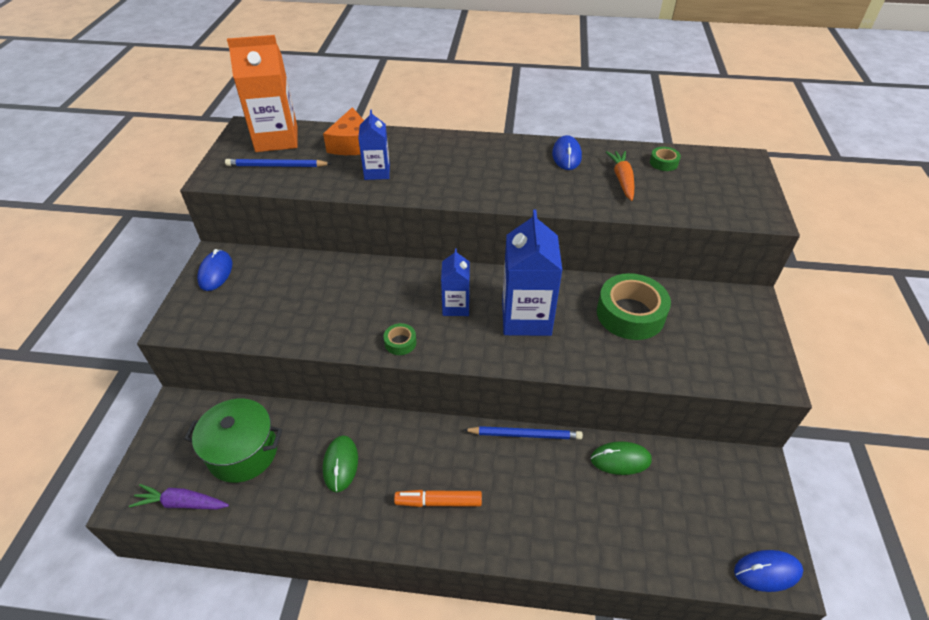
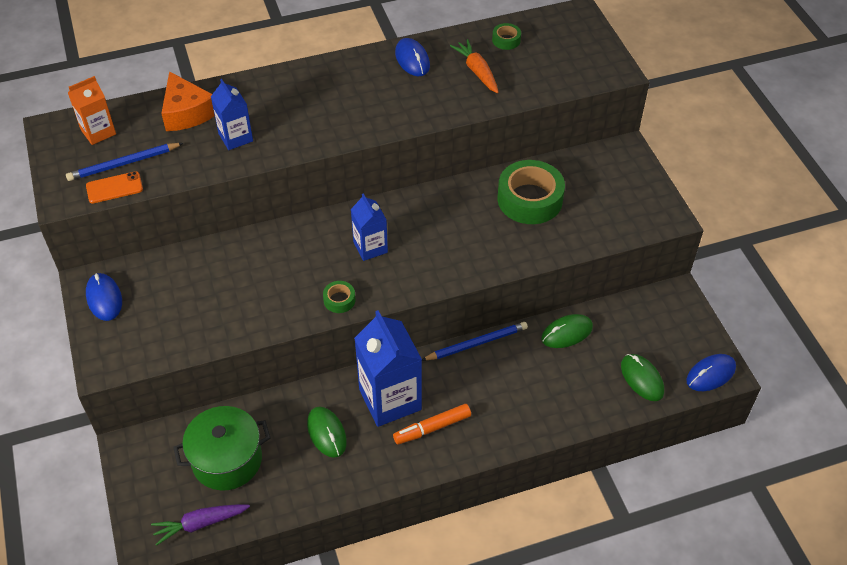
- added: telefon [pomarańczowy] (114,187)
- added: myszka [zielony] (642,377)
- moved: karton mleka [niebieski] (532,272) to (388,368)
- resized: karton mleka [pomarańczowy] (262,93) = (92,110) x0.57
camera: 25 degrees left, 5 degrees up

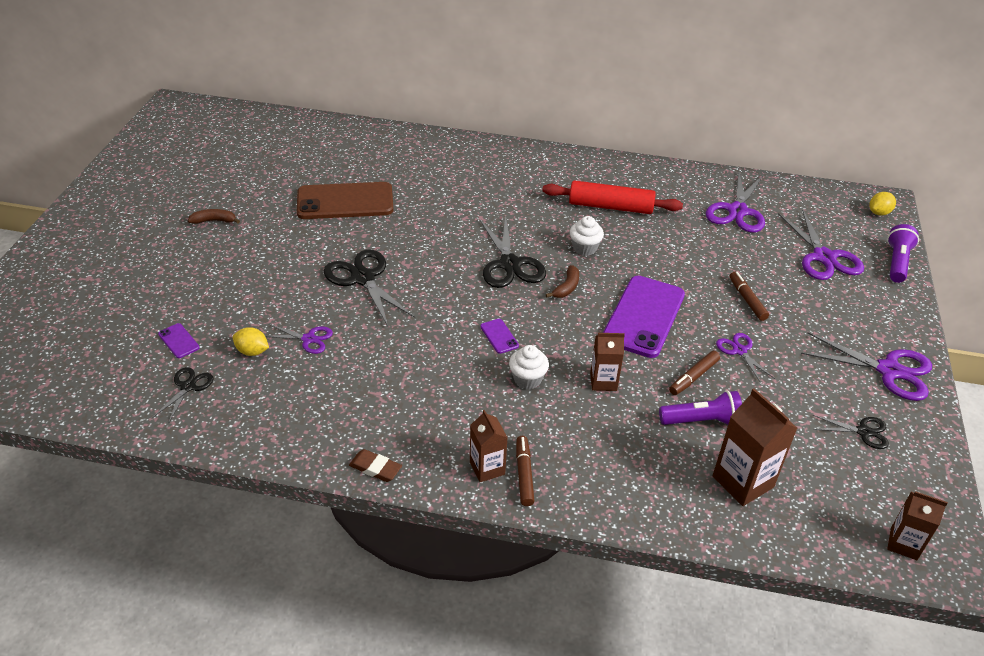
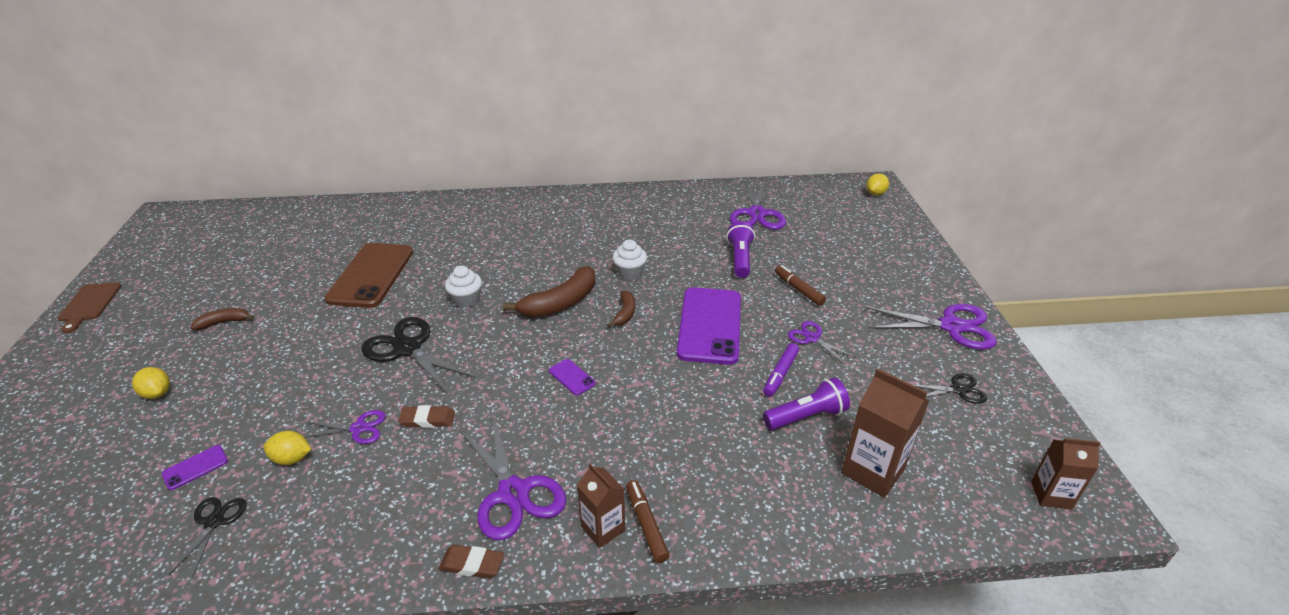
- removed: wałek do ciasta [czerwony] (612,197)
- removed: karton mleka [brązowy] (607,362)
- added: deska do krojenia [brązowy] (89,307)
- added: cytryna [żółty] (151,383)
- added: gumka do mazania [brązowy] (426,416)
- moved: muffinka [biały] (529,367) to (463,287)
- moved: nożyczki [fioletowy] (821,244) to (512,477)
- moved: latarka [fioletowy] (903,253) to (741,249)
- replaced: nożyczki [czarny] (512,251) to banan [brązowy] (549,291)
- recoloured: flamaster [brązowy] (694,373) to flamaster [fioletowy] (781,370)
- turned: telefon [fioletowy] (179,340) = (195,467) 75 degrees counterclockwise
- turned: telefon [brązowy] (345,200) = (368,275) 60 degrees counterclockwise
camera: 15 degrees left, 5 degrees down

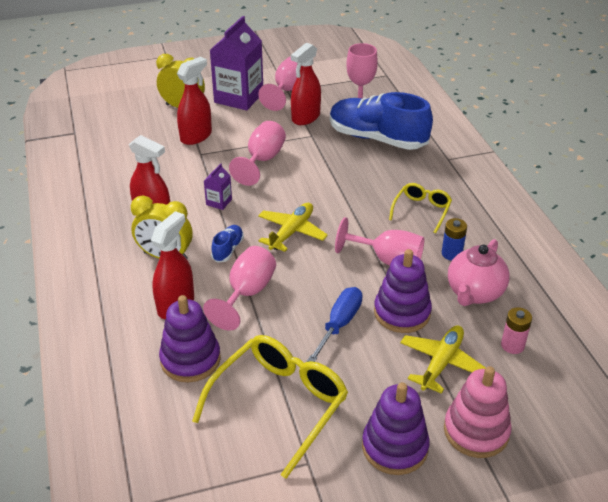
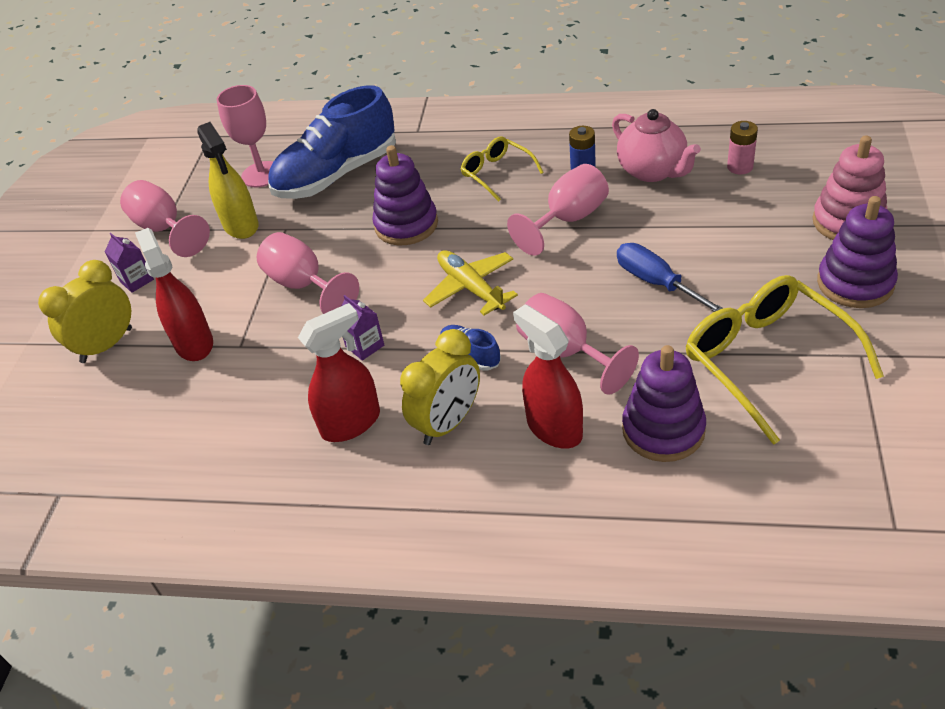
- removed: samolot [żółty] (443,359)
- moved: zabawka nakładanka [fioletowy] (403,291) to (405,195)
- recoloured: spryskiwacz [czerwony] (306,84) to spryskiwacz [żółty] (228,180)
- resized: karton mleka [fioletowy] (236,63) = (129,263) x0.44
camera: 60 degrees left, 5 degrees up

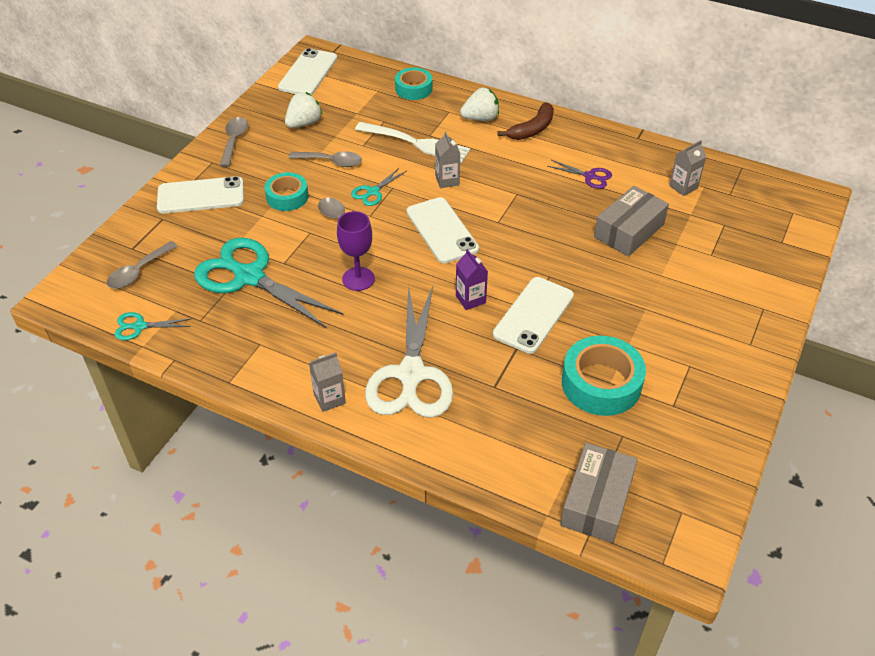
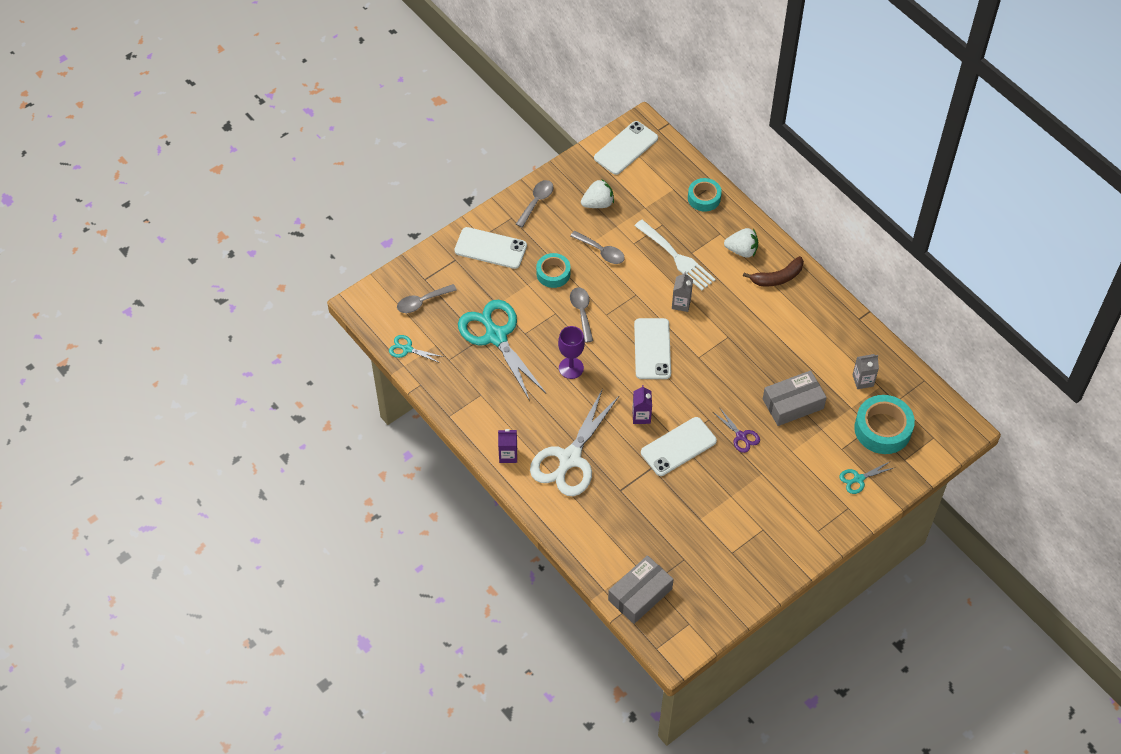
- moved: nożyczki [turkusowy] (378,186) to (866,477)
- moved: nożyczki [fioletowy] (580,174) to (737,430)
- moved: taśma klejąca [turkusowy] (604,376) to (884,424)
- recoloured: karton mleka [szary] (327,382) to karton mleka [fioletowy] (507,446)
camera: 25 degrees right, 10 degrees up

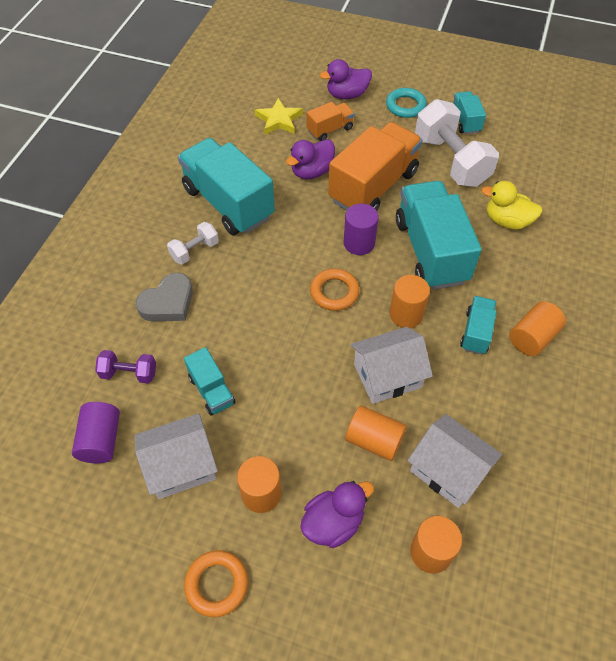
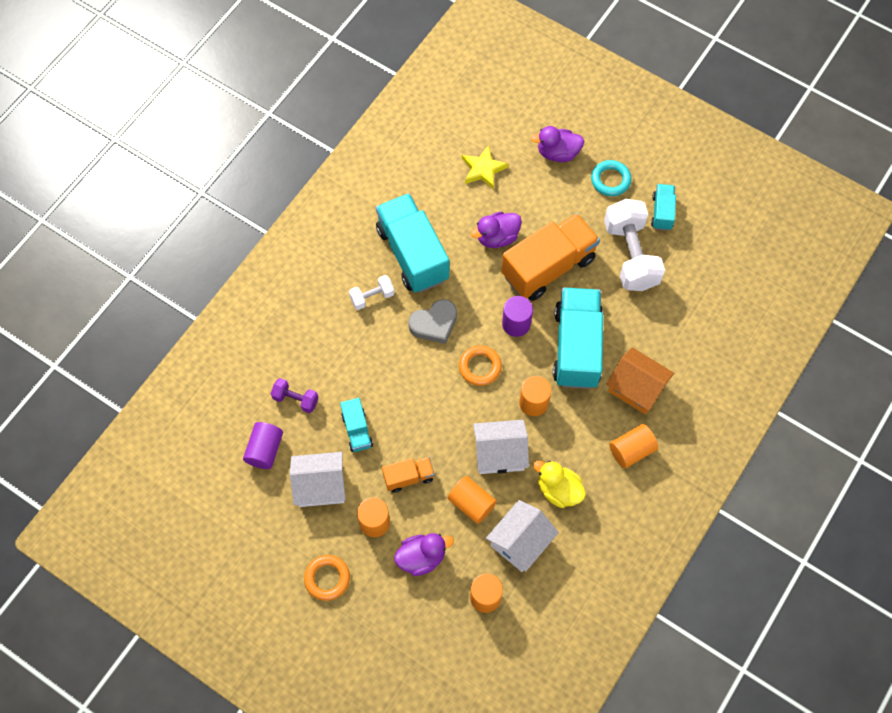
- removed: ciężarówka [turkusowy] (478,325)
- added: domek [pomarańczowy] (640,380)
- moved: serce [szary] (164,297) to (432,321)
- moved: ciężarówka [pomarańczowy] (330,121) to (408,475)
- moved: kaczka [żółty] (512,205) to (559,484)
- turned: domek [biały] (455,461) = (522,536) 75 degrees clockwise
camera: 15 degrees right, 10 degrees up

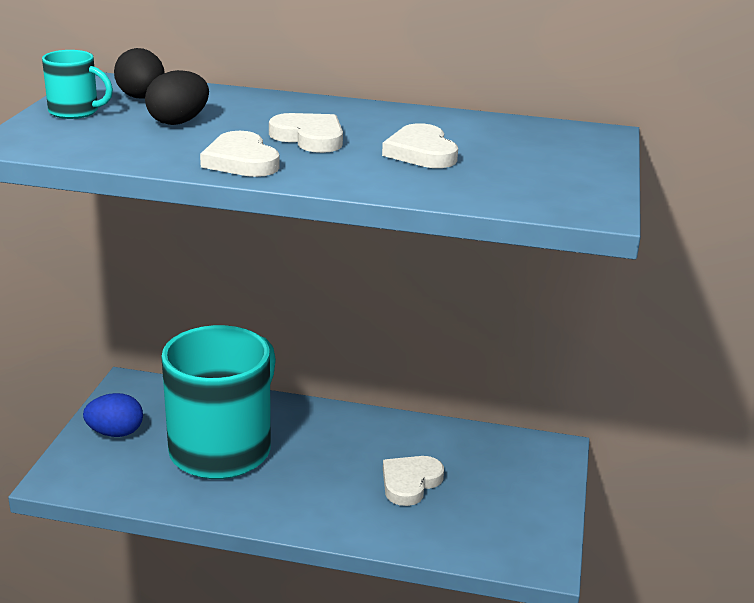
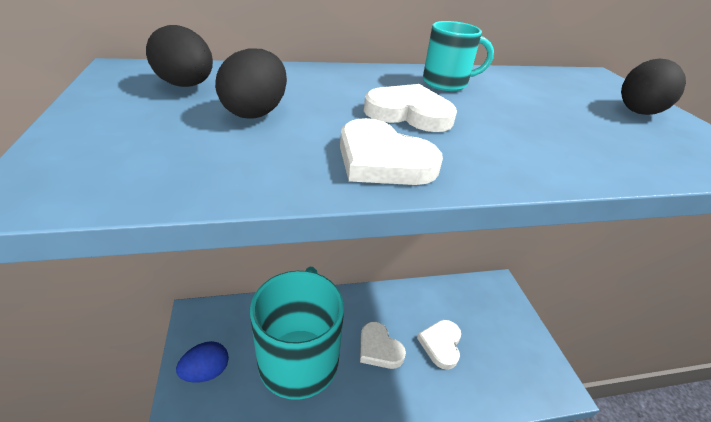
- added: jajko [czarny] (653,87)
- moved: kubek [turkusowy] (77,84) to (458,56)
- moved: serce [biały] (420,145) to (383,345)
camera: 25 degrees left, 10 degrees up

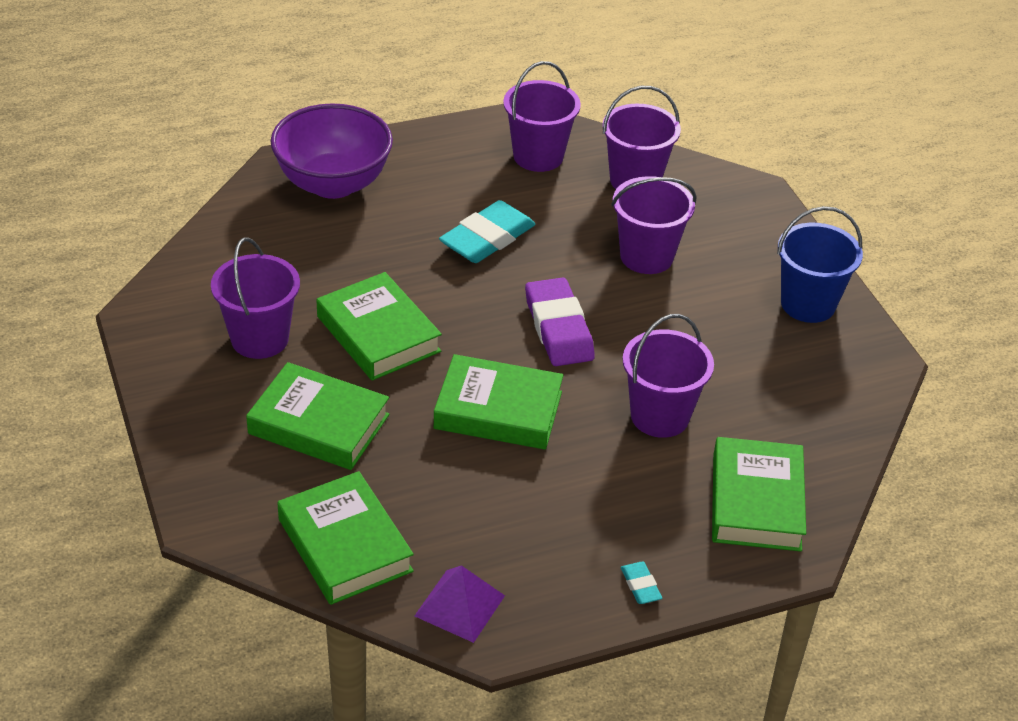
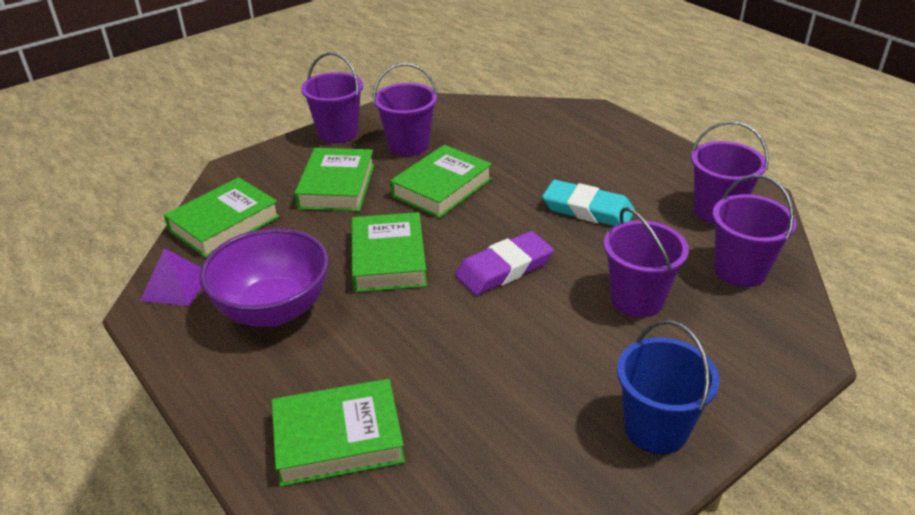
- removed: gumka do mazania [turkusowy] (641,583)
- moved: miska [fioletowy] (332,151) to (264,277)
- moved: wiadro [fioletowy] (668,376) to (332,97)
camera: 75 degrees right, 5 degrees down

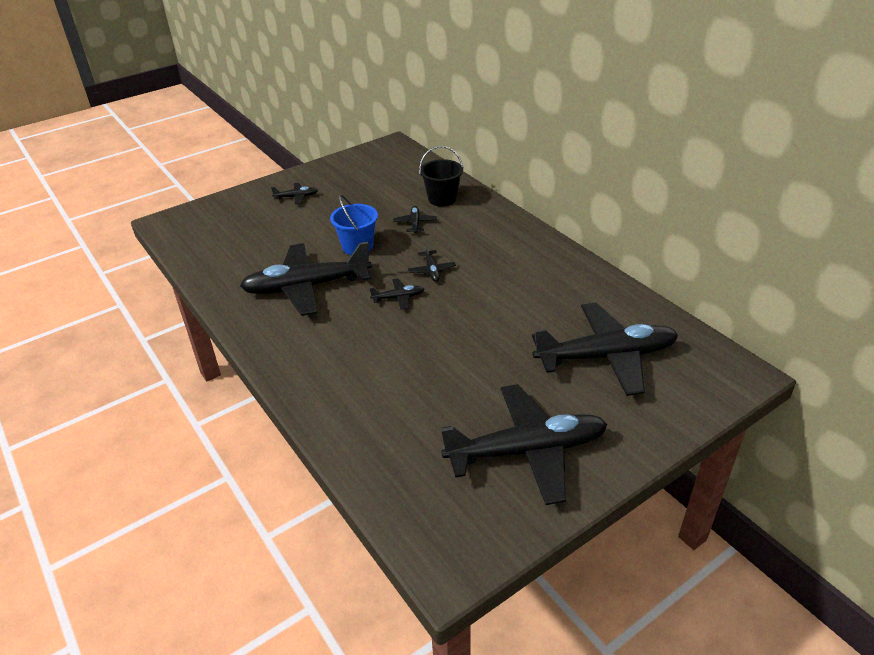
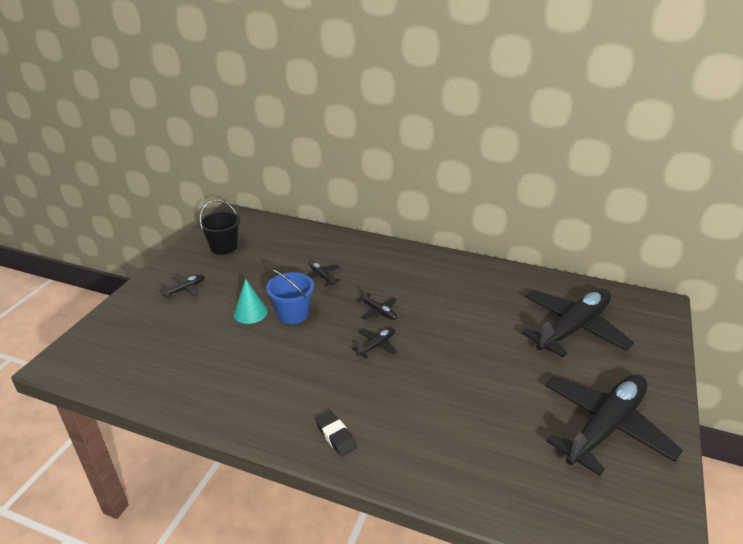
- removed: samolot [czarny] (306,279)
- added: stożek [turkusowy] (250,301)
- added: gumka do mazania [czarny] (336,434)
- moved: wiadro [czarny] (441,176) to (219,227)
camera: 35 degrees left, 5 degrees down

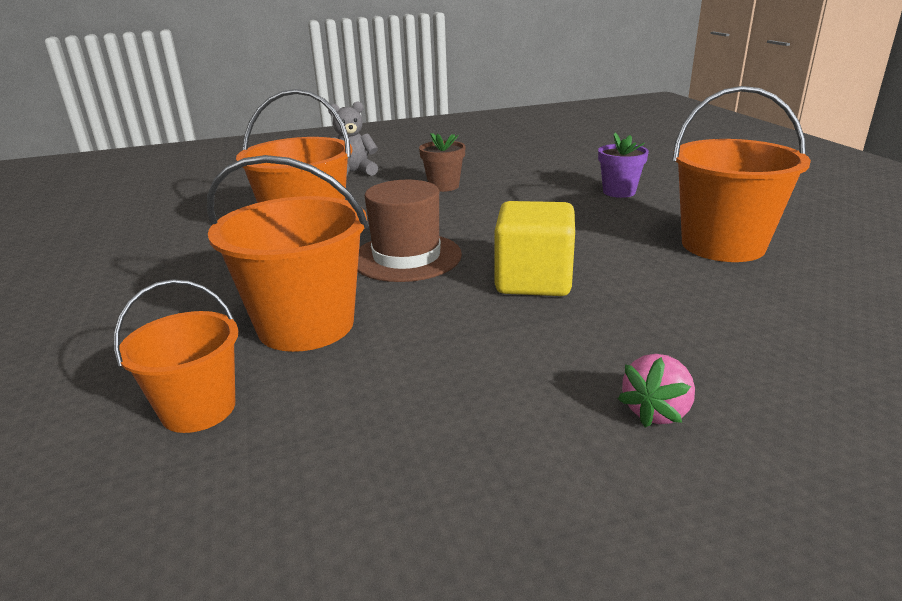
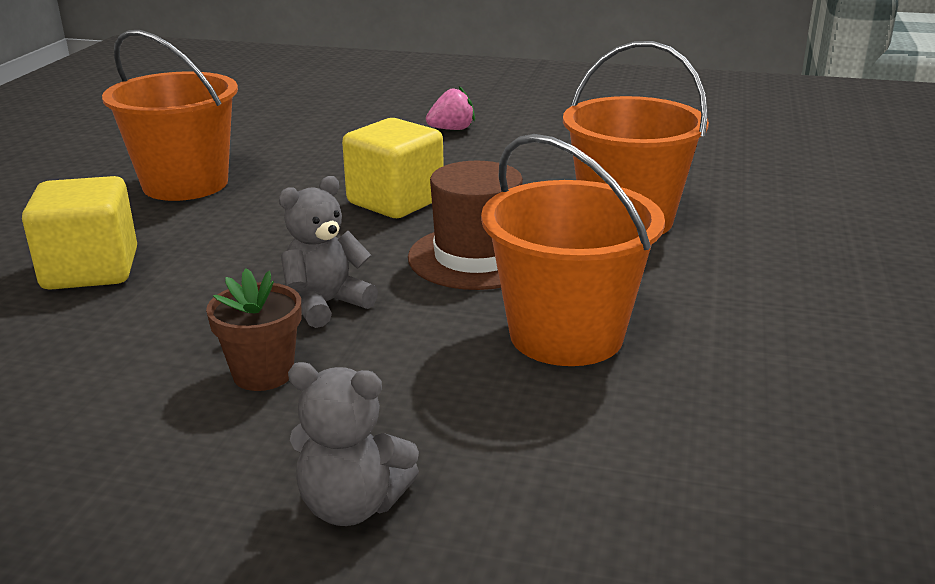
- removed: wiadro [pomarańczowy] (176,356)
- added: miś [szary] (328,252)
- replaced: doniczka [fioletowy] (623,165) to sześcian [żółty] (79,233)
camera: 150 degrees left, 0 degrees up

